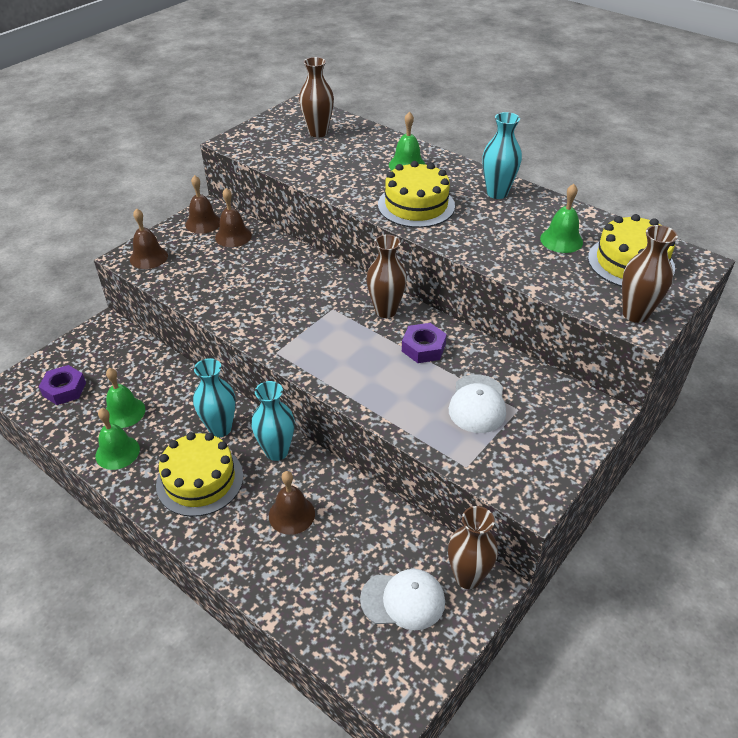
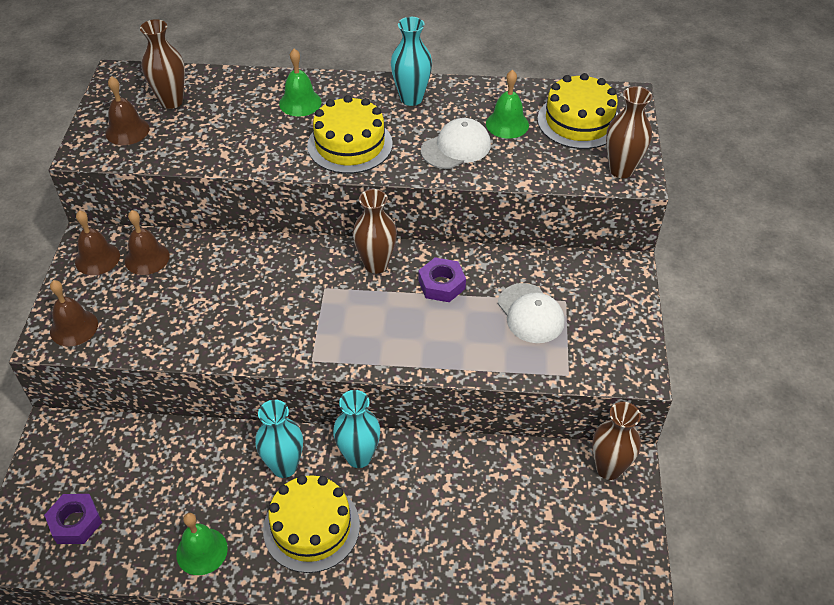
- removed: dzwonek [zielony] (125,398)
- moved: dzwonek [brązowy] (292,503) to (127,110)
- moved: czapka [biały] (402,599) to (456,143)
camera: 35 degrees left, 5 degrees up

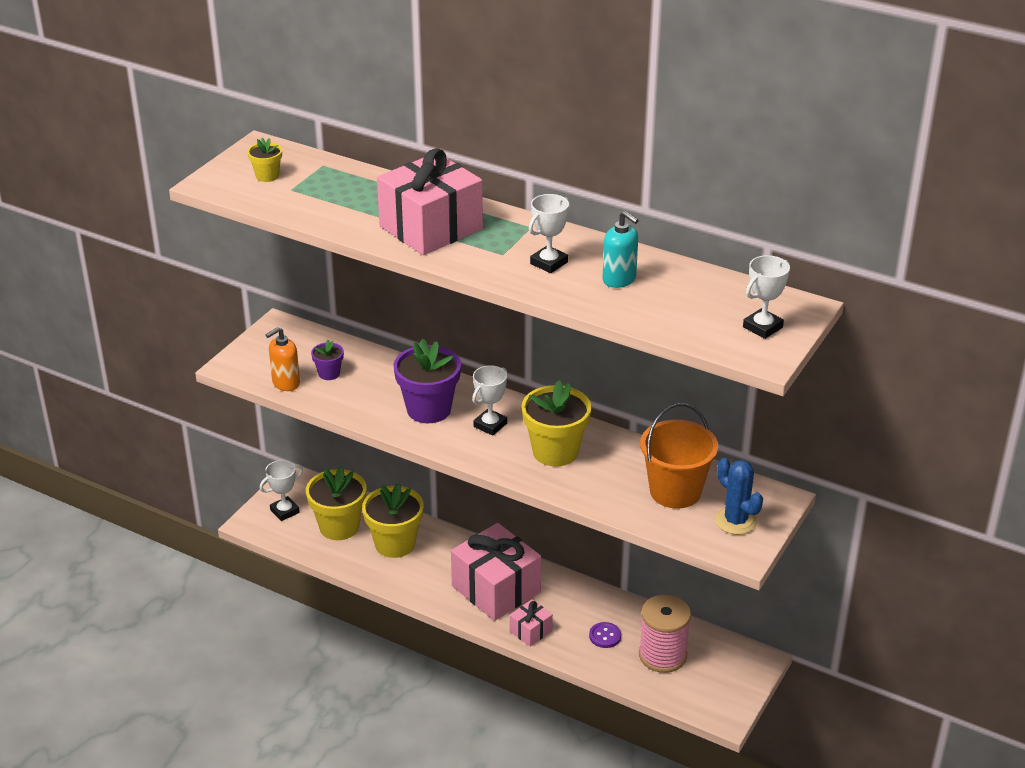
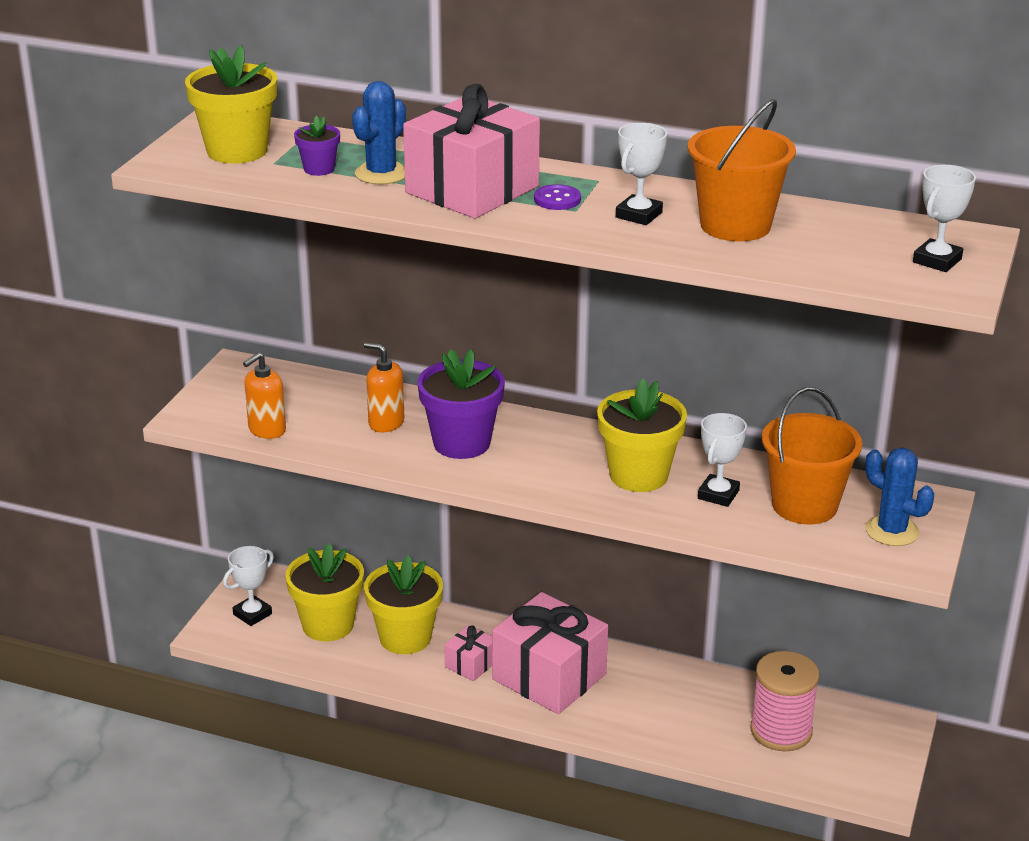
- added: kaktus [niebieski] (379,133)
- added: dozownik mydła [pomarańczowy] (384,387)
- moved: doniczka [fioletowy] (327,360) to (317,146)
- moved: puchar [biały] (489,400) to (722,460)
- moved: prezent [różowy] (531,622) to (468,653)
- moved: guzik [fioletowy] (605,635) to (557,197)
- replaced: dozownik mydła [turkusowy] (621,249) to wiadro [pomarańczowy] (742,170)
- resized: doniczka [żółty] (264,160) = (231,104) x2.00
camera: 10 degrees left, 5 degrees down

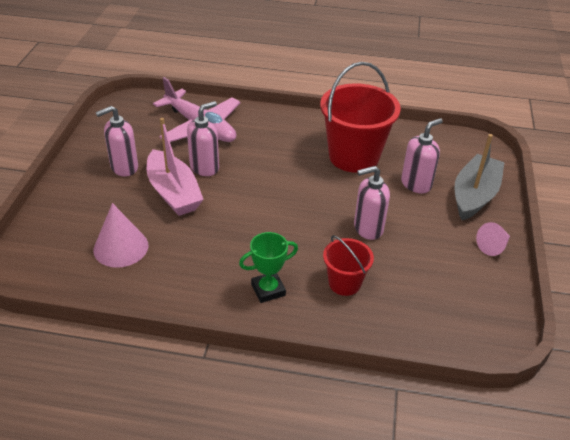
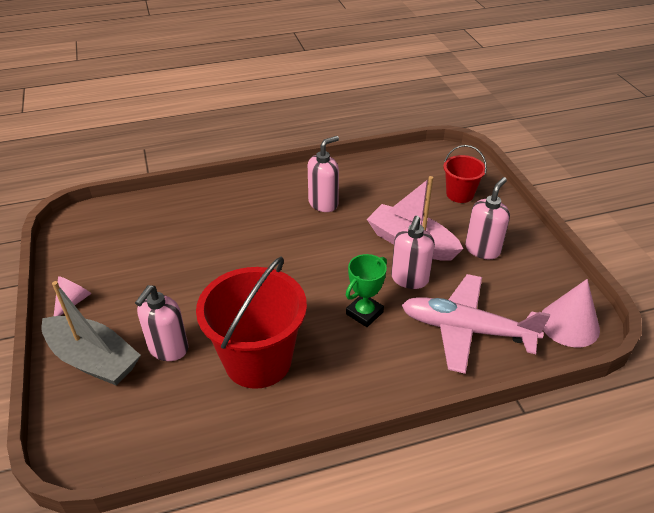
- moved: stożek [różowy] (121,235) to (571,313)
- moved: puchar [zielony] (268,267) to (366,290)
- moved: wiadro [czerwony] (348,265) to (465,174)
- moved: dozownik mydła [różowy] (372,203) to (323,174)
- turned: łódka [szary] (479,177) = (91,333) 60 degrees counterclockwise
camera: 155 degrees right, 0 degrees up

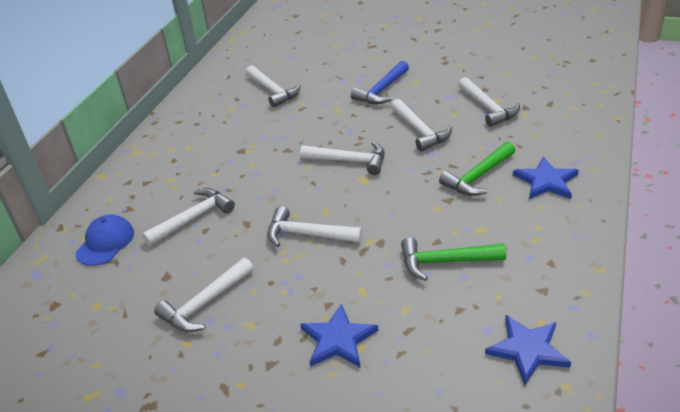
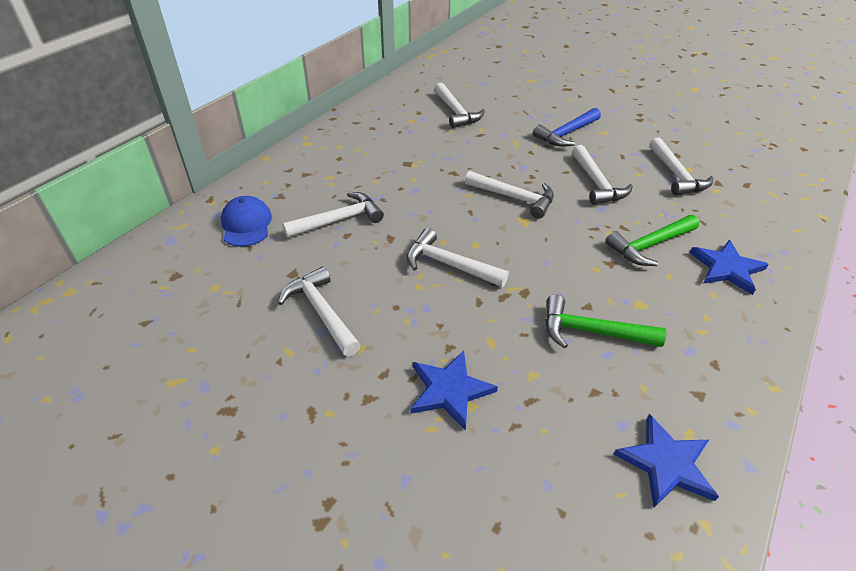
- turned: czapka [niebieski] (105,240) = (246,221) 45 degrees counterclockwise
- turned: młotek [biały] (204,294) = (319,311) 90 degrees clockwise
camera: 10 degrees right, 5 degrees up

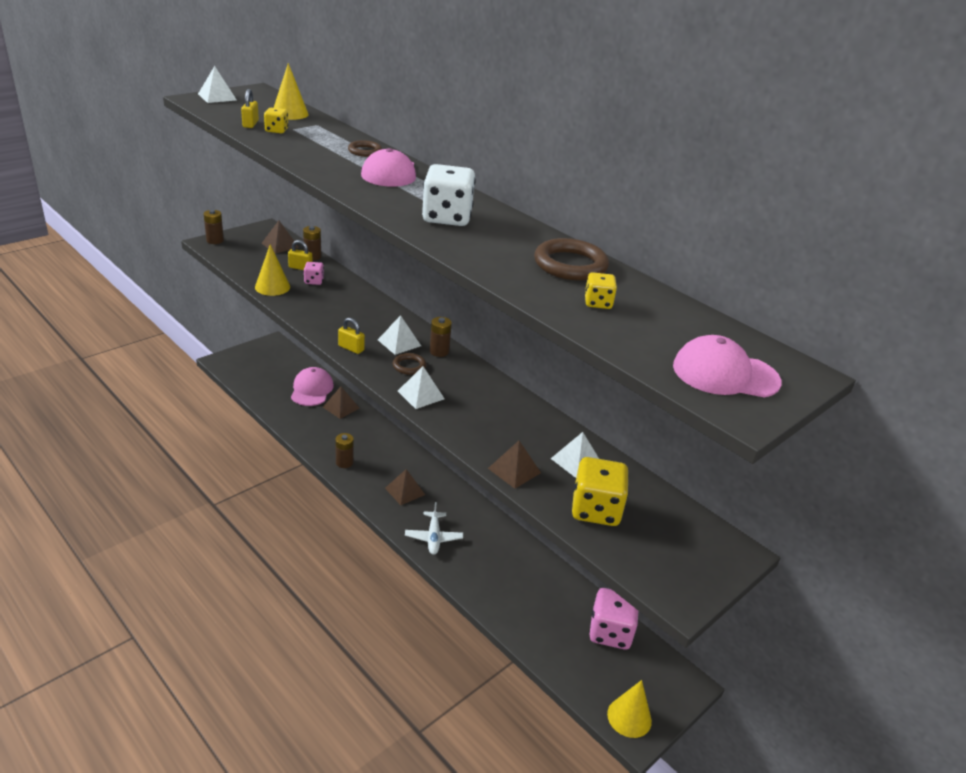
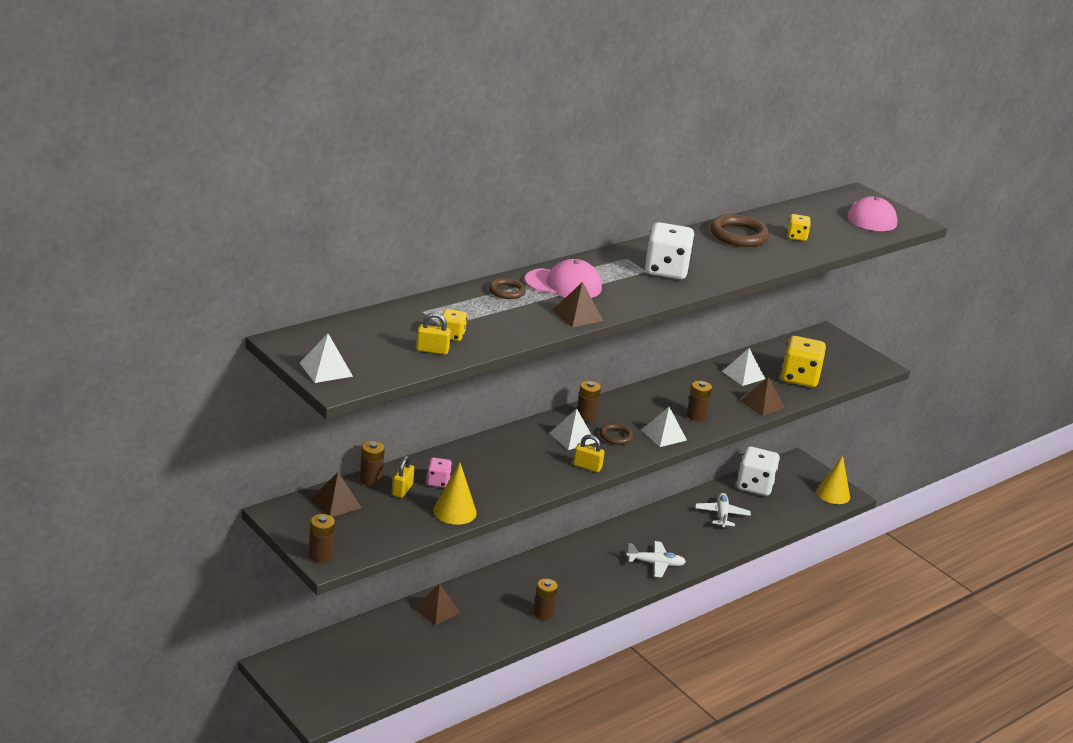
- removed: stożek [żółty] (291,91)
- removed: czapka [różowy] (312,386)
- added: bateria [brązowy] (699,401)
- added: samolot [biały] (723,510)
- moved: piramida [brązowy] (405,487) to (577,304)
- recoloured: kostka do gry [różowy] (614,618) to kostka do gry [biały] (758,471)
- turned: kłódka [żółty] (351,336) = (589,453) 75 degrees clockwise
camera: 85 degrees left, 5 degrees down

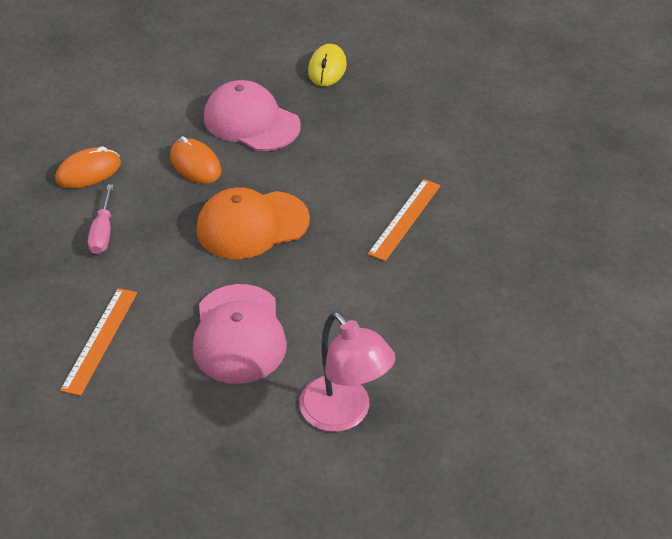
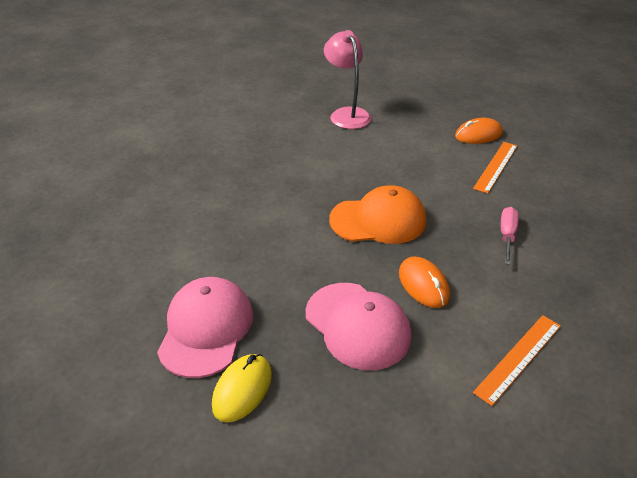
- moved: myszka [pomarańczowy] (88,167) to (479,131)
- moved: czapka [różowy] (240,334) to (205,327)
- moved: linijka [pomarańczowy] (404,220) to (517,360)
camera: 165 degrees left, 5 degrees down

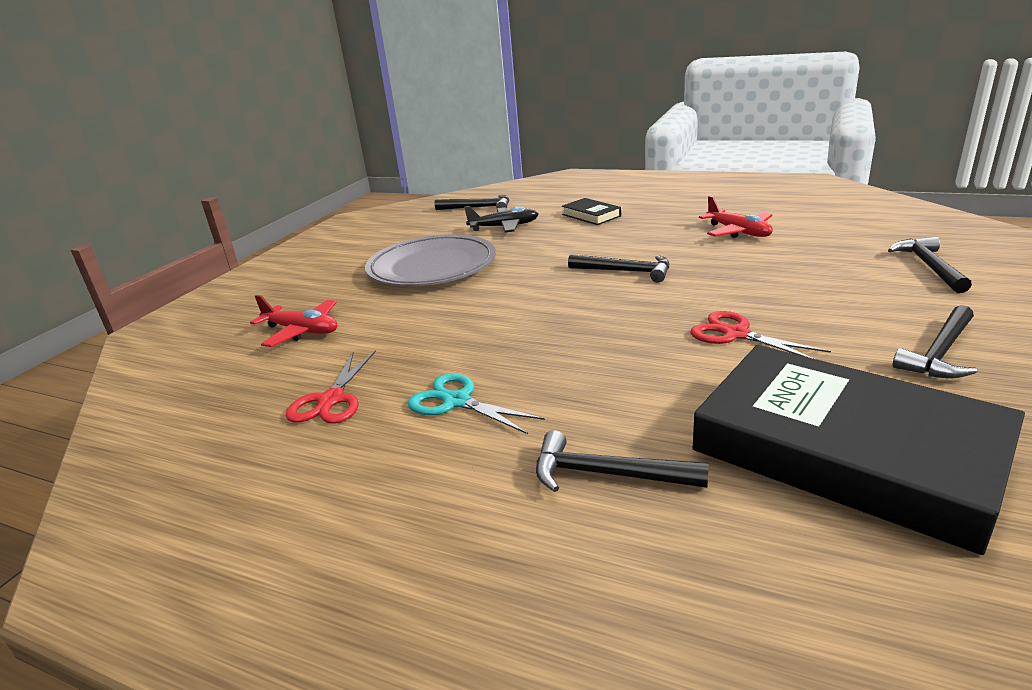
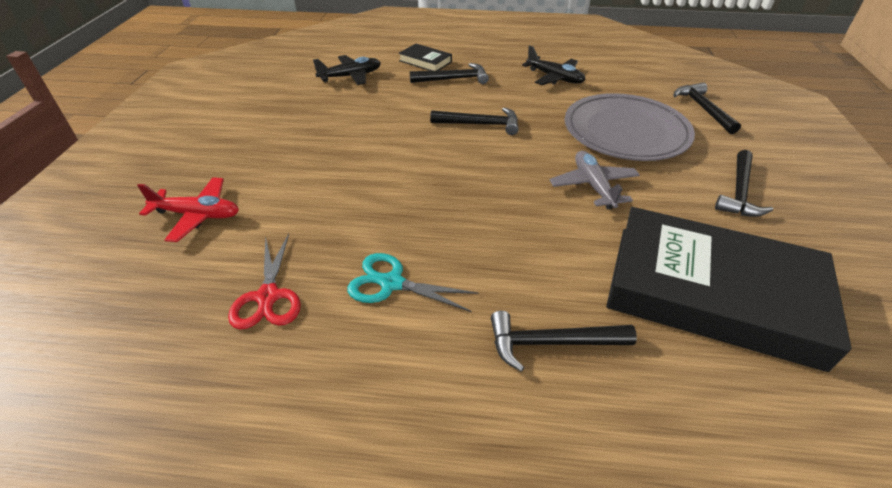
- moved: talerz [szary] (430,260) to (630,127)
- moved: młotek [czarny] (471,202) to (449,73)
- replaced: nożyczki [czerwony] (760,335) to samolot [szary] (594,180)
- recoloured: samolot [czerwony] (736,217) to samolot [czarny] (553,65)
camera: 20 degrees left, 15 degrees up

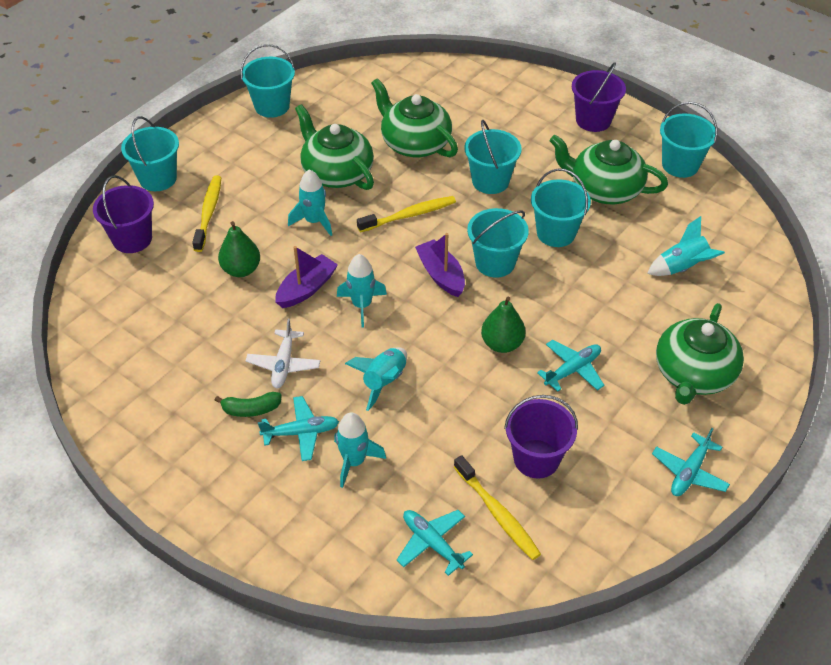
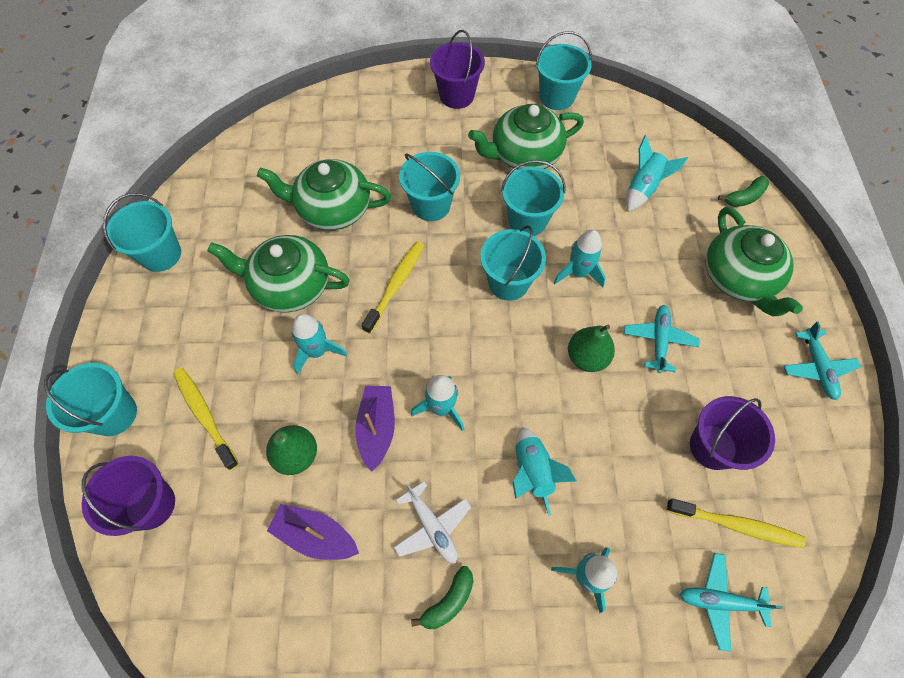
- removed: samolot [turkusowy] (298,428)
- added: rakieta [turkusowy] (579,259)
- added: banan [zielony] (743,191)
- moved: łódka [fioletowy] (440,265) to (313,532)
camera: 40 degrees left, 15 degrees up

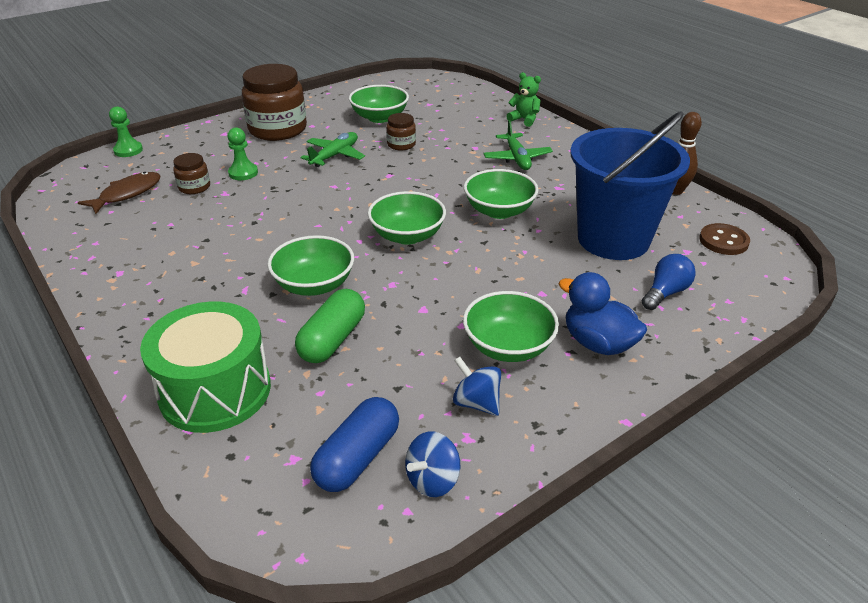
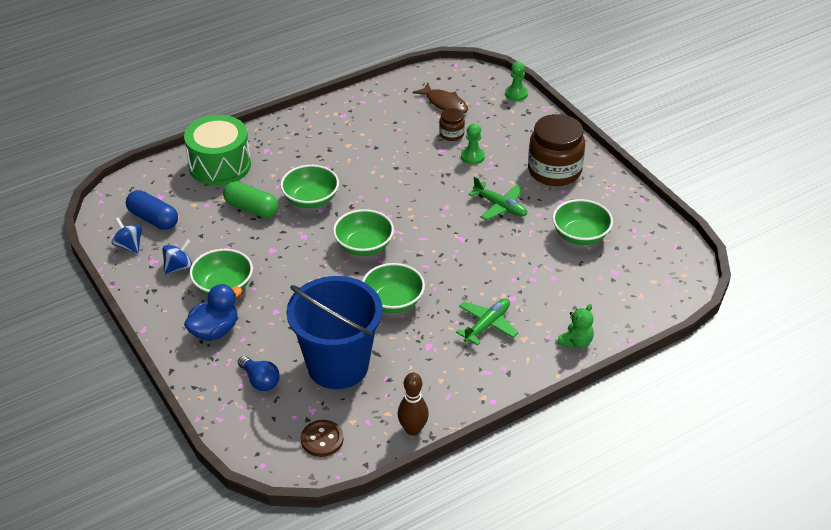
- removed: słoik [brązowy] (401,131)
- turned: samolot [zielony] (518,145) = (487,321) 135 degrees clockwise
camera: 95 degrees right, 5 degrees up

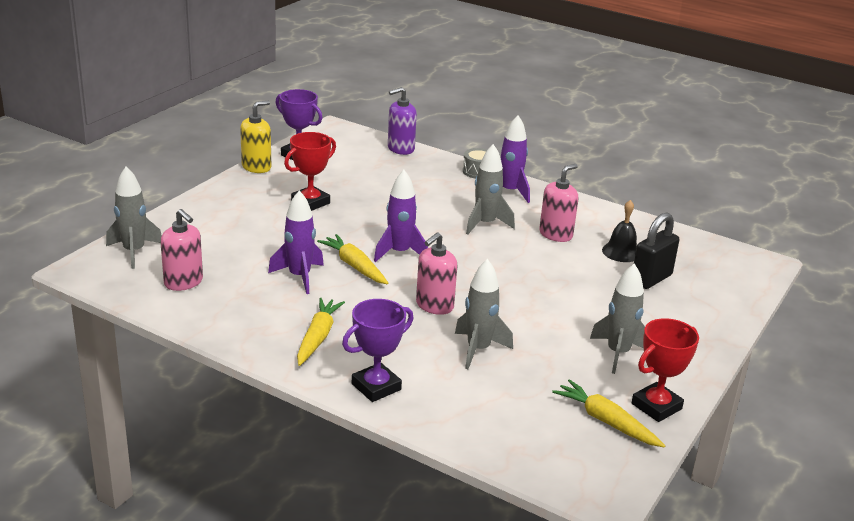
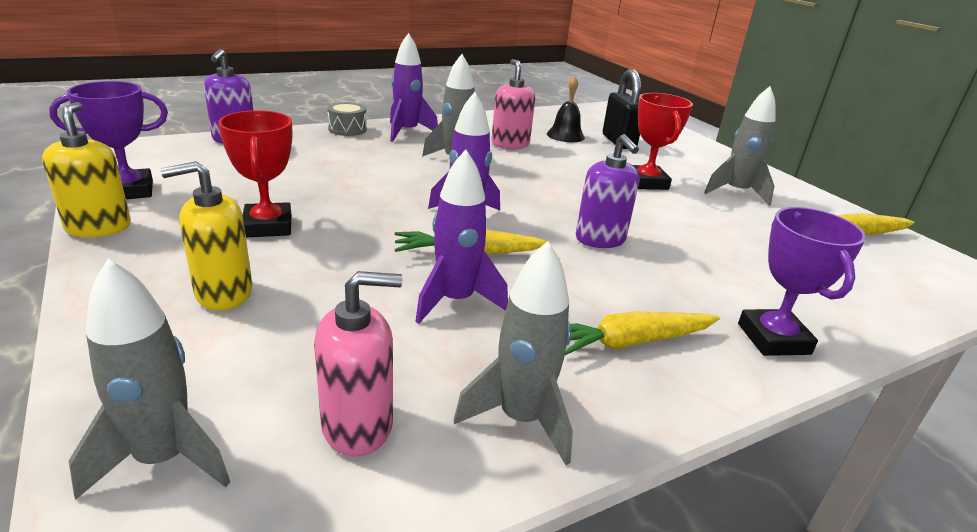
- added: dozownik mydła [żółty] (206,235)
- moved: rakieta [szary] (484,314) to (513,353)
- moved: puchar [czerwony] (665,370) to (663,141)
- recoloured: dozownik mydła [różowy] (436,273) to dozownik mydła [fioletowy] (608,191)
- turned: marchewka [żółty] (321,332) = (642,333) 60 degrees counterclockwise
camera: 60 degrees left, 0 degrees up

